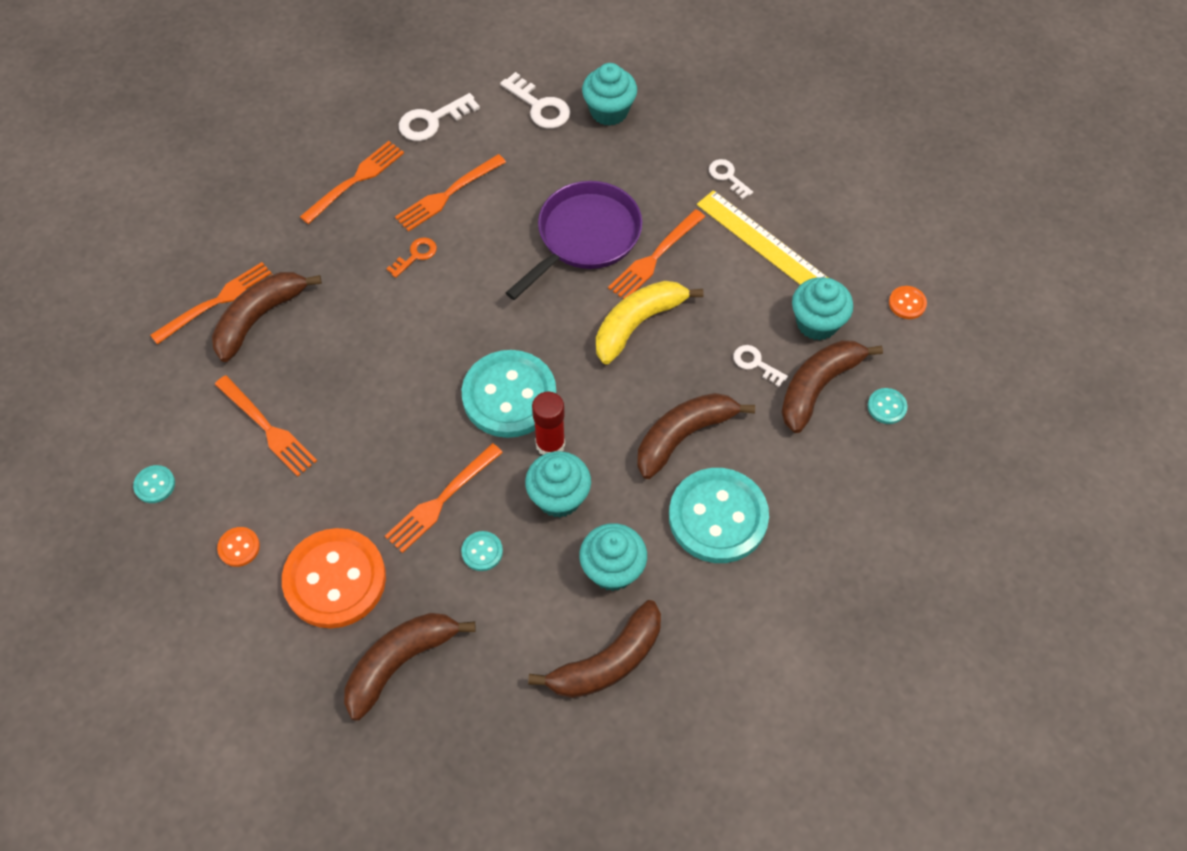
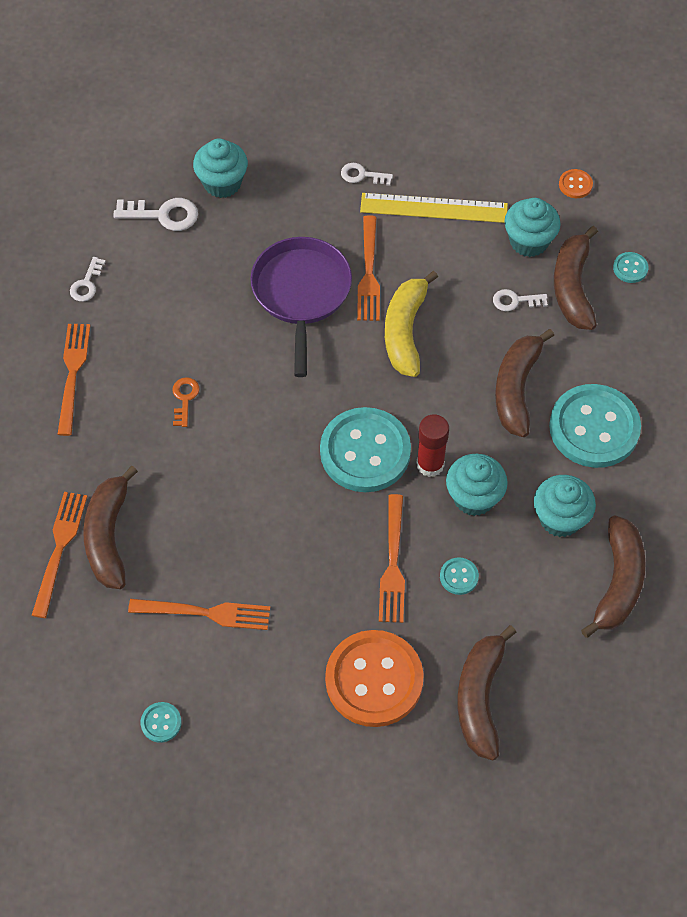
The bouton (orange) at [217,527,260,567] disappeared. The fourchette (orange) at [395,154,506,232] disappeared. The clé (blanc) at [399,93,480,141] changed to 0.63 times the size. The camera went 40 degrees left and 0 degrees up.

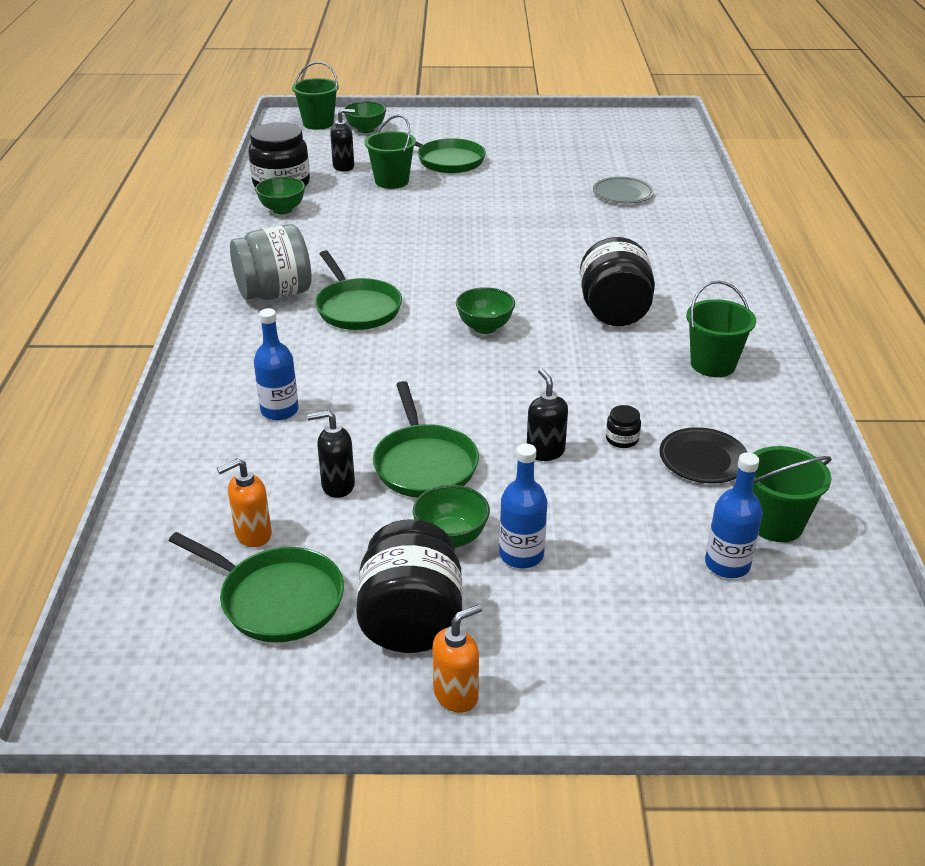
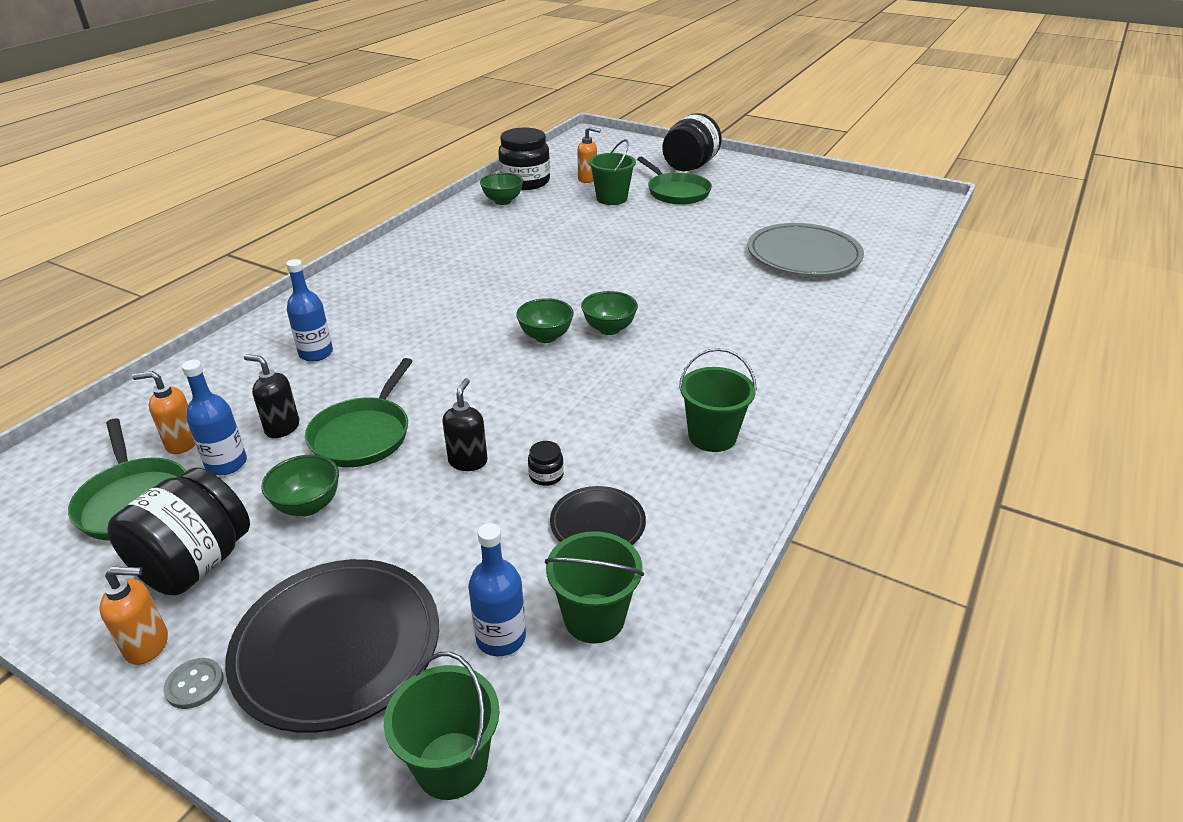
The bocal (gris) at [230,224,312,300] disappeared. The poêle (vert) at [315,250,402,330] disappeared. The bouton (gris) at [163,658,223,709] appeared. The assiette (noir) at [225,559,439,733] appeared. The seau (vert) moved from [292,62,339,130] to [384,652,499,800]. The bol (vert) moved from [344,101,386,133] to [581,291,638,335]. The bouteille (bleu) moved from [499,444,547,568] to [182,360,247,475]. The bocal (noir) moved from [580,237,655,326] to [662,113,722,171]. The distributeur de savon (noir) at [330,109,355,172] became the distributeur de savon (orange) at [577,127,601,183]. The assiette (gris) at [593,177,654,204] changed to 1.84 times the size. The camera went 30 degrees right and 0 degrees up.

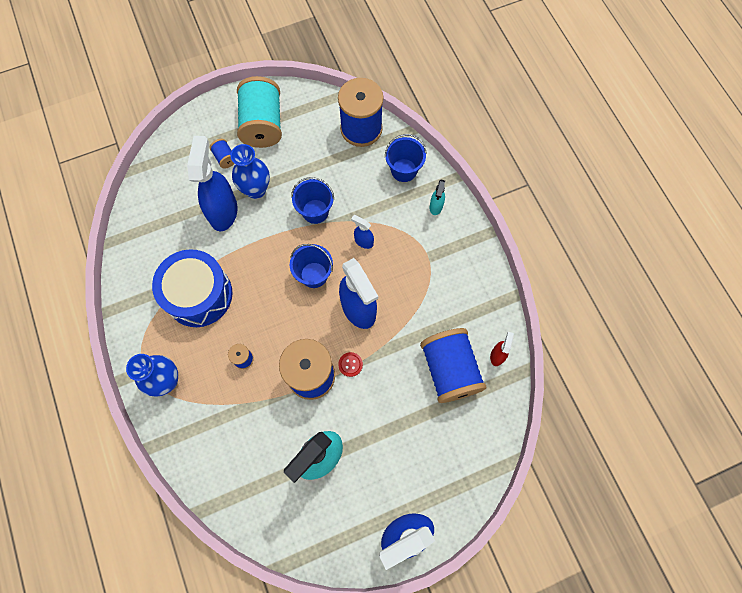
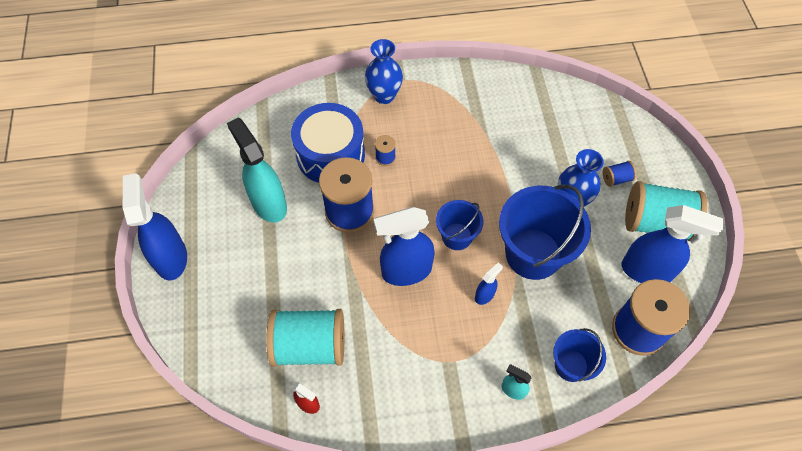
The bouton (rouge) at [338,352,363,377] disappeared. The tambour (bleu) moved from [152,249,232,327] to [291,103,365,183]. The vaporisateur (bleu) moved from [187,136,238,231] to [622,205,724,283]. The bobine (bleu) at [420,328,487,403] became the bobine (turquoise) at [266,309,344,367]. The seau (bleu) at [291,177,334,224] changed to 1.82 times the size. The camera went 105 degrees right and 10 degrees down.

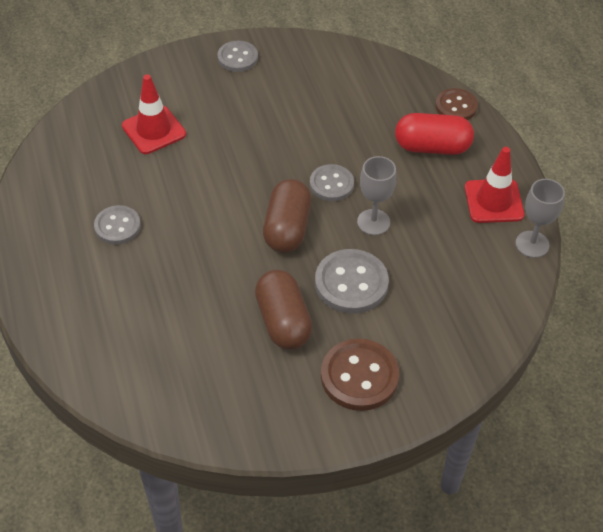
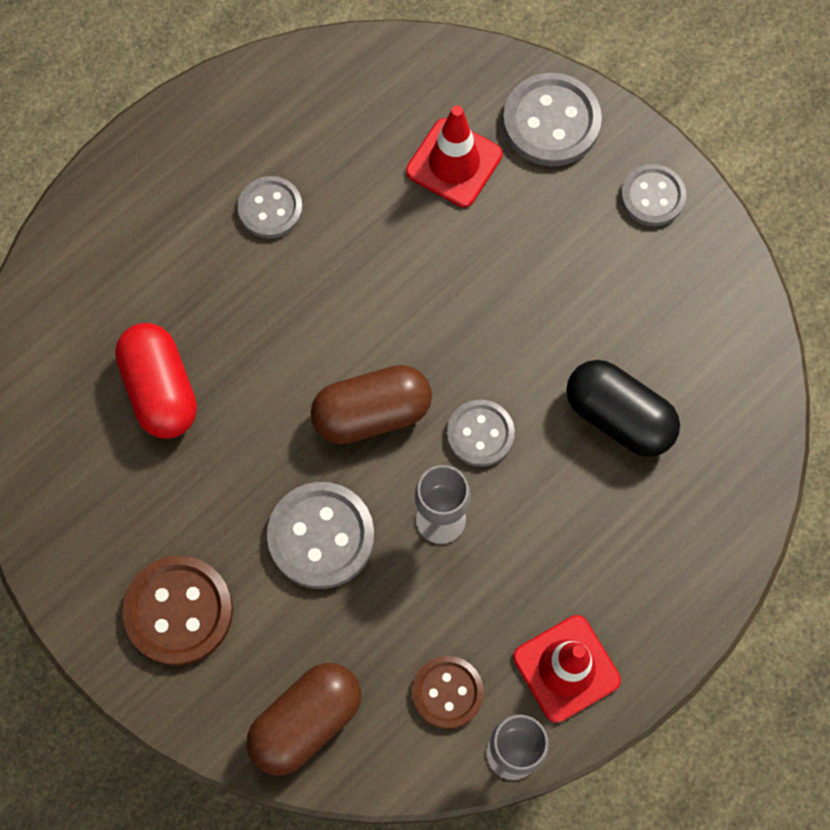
The bouton (gris) at [503,73,602,166] appeared. The gélule (noir) at [566,360,680,457] appeared. The gélule (marron) moved from [255,270,313,350] to [246,663,361,776]. The gélule (rouge) moved from [395,113,474,155] to [115,323,197,438]. The bouton (marron) moved from [435,88,478,120] to [412,656,484,729]. The camera went 65 degrees right and 20 degrees up.

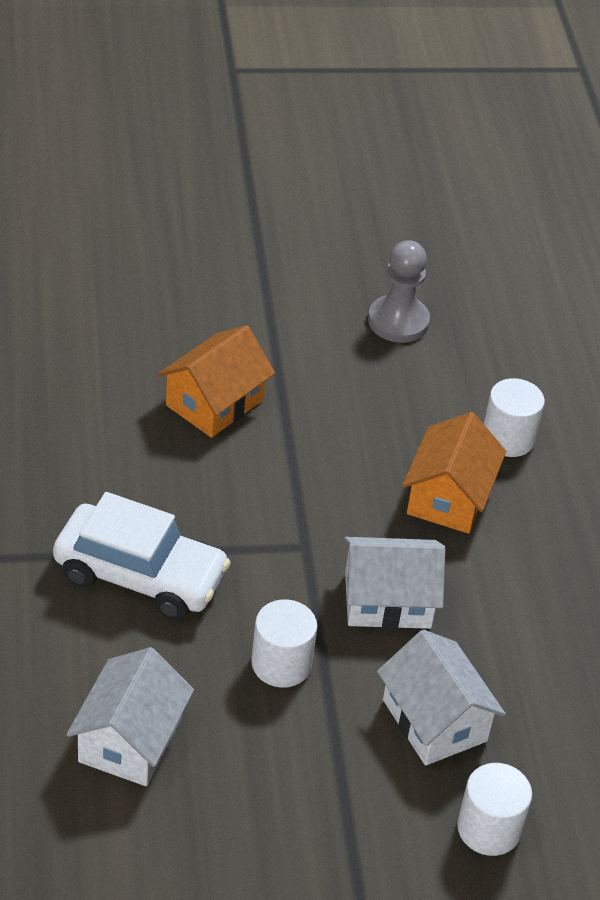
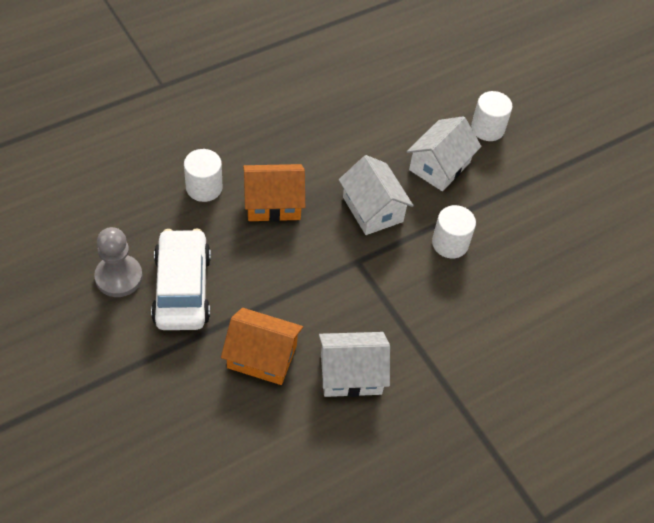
The voiture (blanc) moved from [53,492,231,620] to [151,228,211,330]. The maison (blanc) moved from [66,647,194,786] to [319,332,390,397]. The camera went 115 degrees left and 10 degrees up.

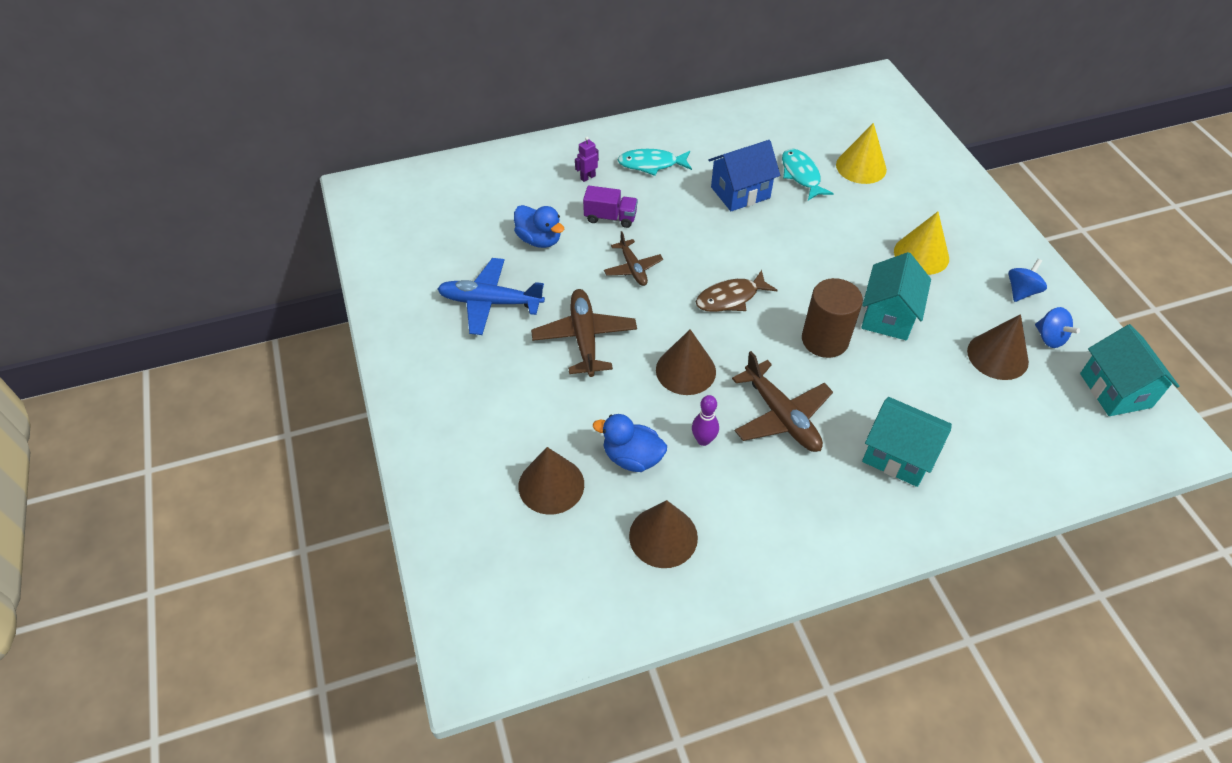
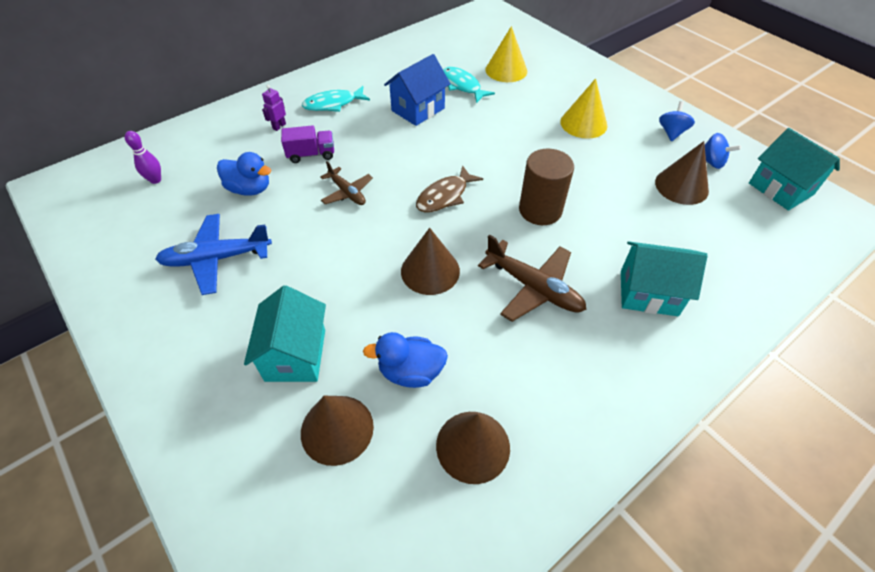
The avion (marron) at [531,289,637,377] disappeared. The quille (violet) moved from [692,395,719,446] to [125,131,161,184]. The maison (turquoise) moved from [861,252,931,340] to [244,285,326,382]. The camera went 20 degrees left and 0 degrees up.

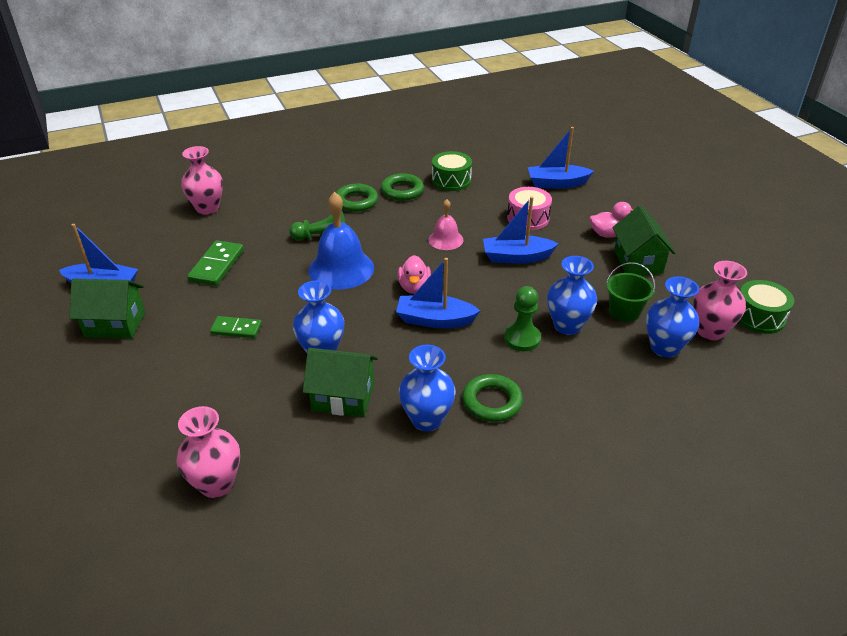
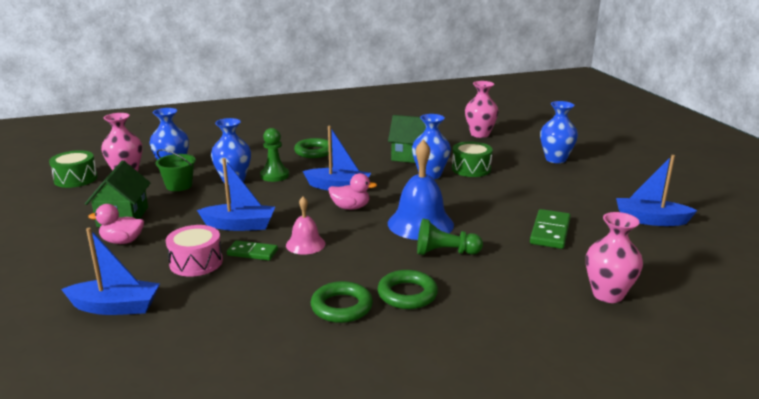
The maison (vert) at [69,279,145,339] disappeared. The domino (vert) moved from [210,316,262,338] to [227,240,278,261]. The vase (bleu) moved from [399,345,456,432] to [540,101,578,163]. The tambour (vert) moved from [432,151,472,191] to [452,142,493,177]. The canard (rose) at [398,255,431,294] turned 90 degrees clockwise. The camera went 175 degrees left and 15 degrees down.

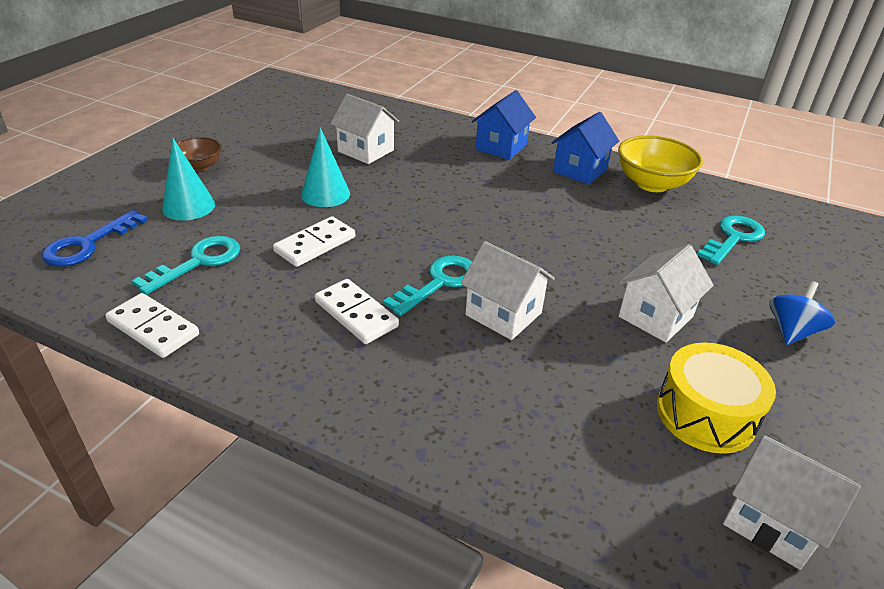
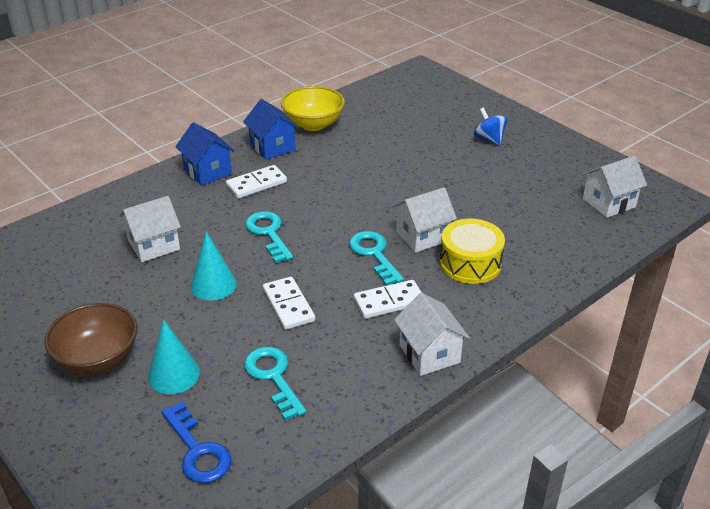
The domino (blanc) moved from [105,293,199,358] to [226,165,287,198]. The maison (blanc) moved from [618,244,714,343] to [394,292,470,376]. The tambour (jaune) moved from [657,342,776,454] to [440,218,505,284]. The clé (turquoise) moved from [697,216,765,265] to [245,211,293,263]. The bol (marron) at [170,137,222,171] changed to 1.66 times the size. The camera went 65 degrees left and 0 degrees up.

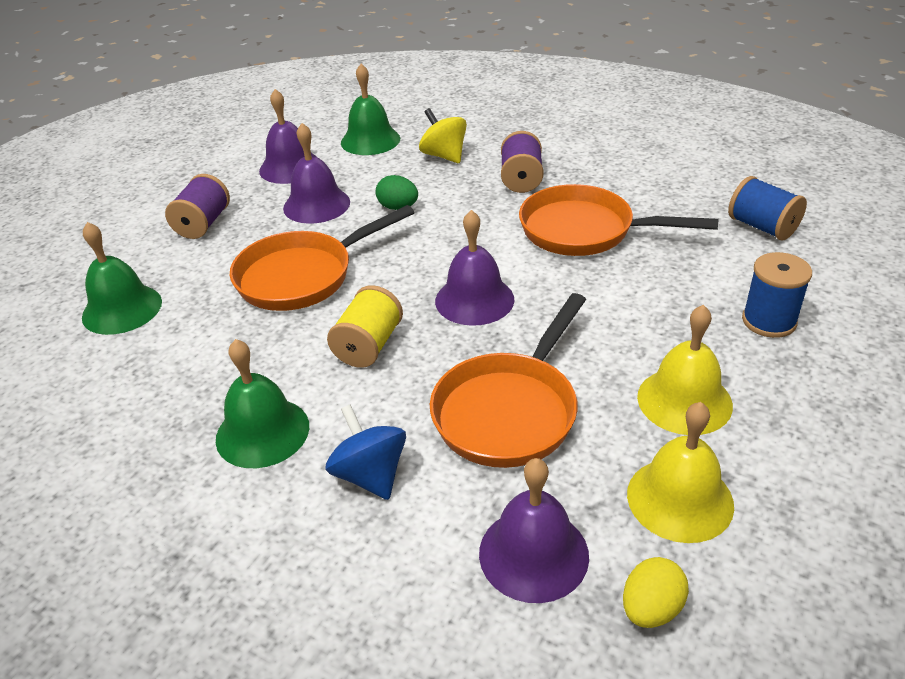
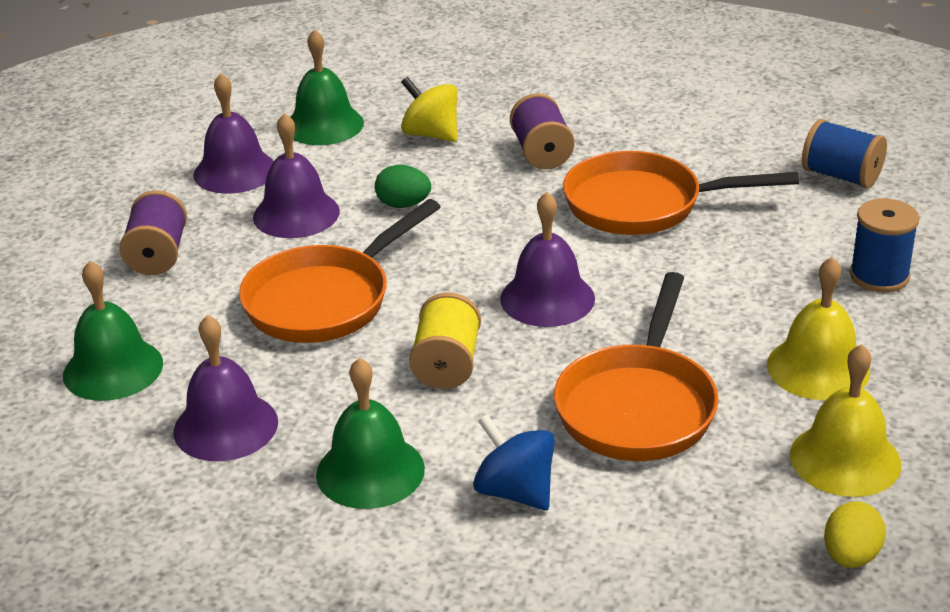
The cloche (violet) moved from [479,458,589,603] to [174,315,278,461]. The camera went 15 degrees left and 5 degrees down.

